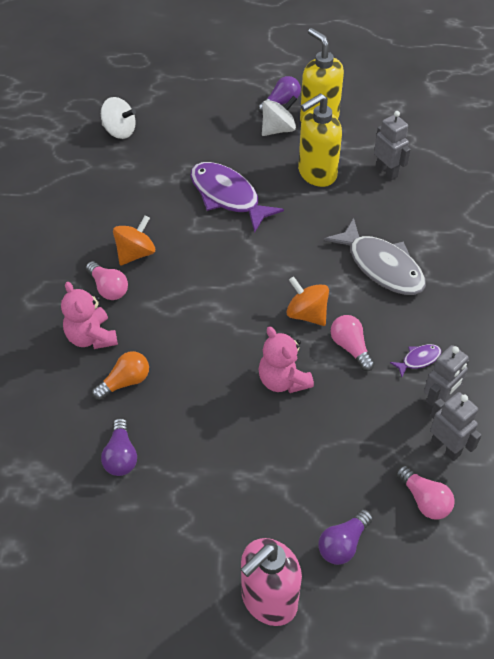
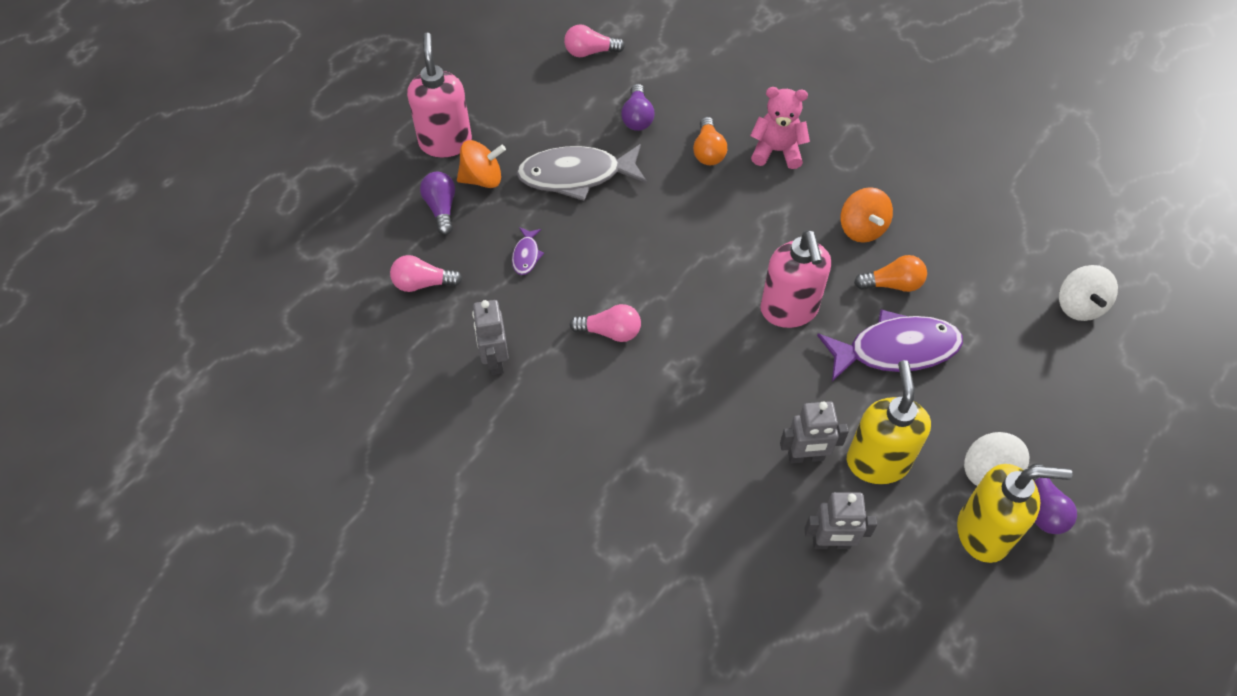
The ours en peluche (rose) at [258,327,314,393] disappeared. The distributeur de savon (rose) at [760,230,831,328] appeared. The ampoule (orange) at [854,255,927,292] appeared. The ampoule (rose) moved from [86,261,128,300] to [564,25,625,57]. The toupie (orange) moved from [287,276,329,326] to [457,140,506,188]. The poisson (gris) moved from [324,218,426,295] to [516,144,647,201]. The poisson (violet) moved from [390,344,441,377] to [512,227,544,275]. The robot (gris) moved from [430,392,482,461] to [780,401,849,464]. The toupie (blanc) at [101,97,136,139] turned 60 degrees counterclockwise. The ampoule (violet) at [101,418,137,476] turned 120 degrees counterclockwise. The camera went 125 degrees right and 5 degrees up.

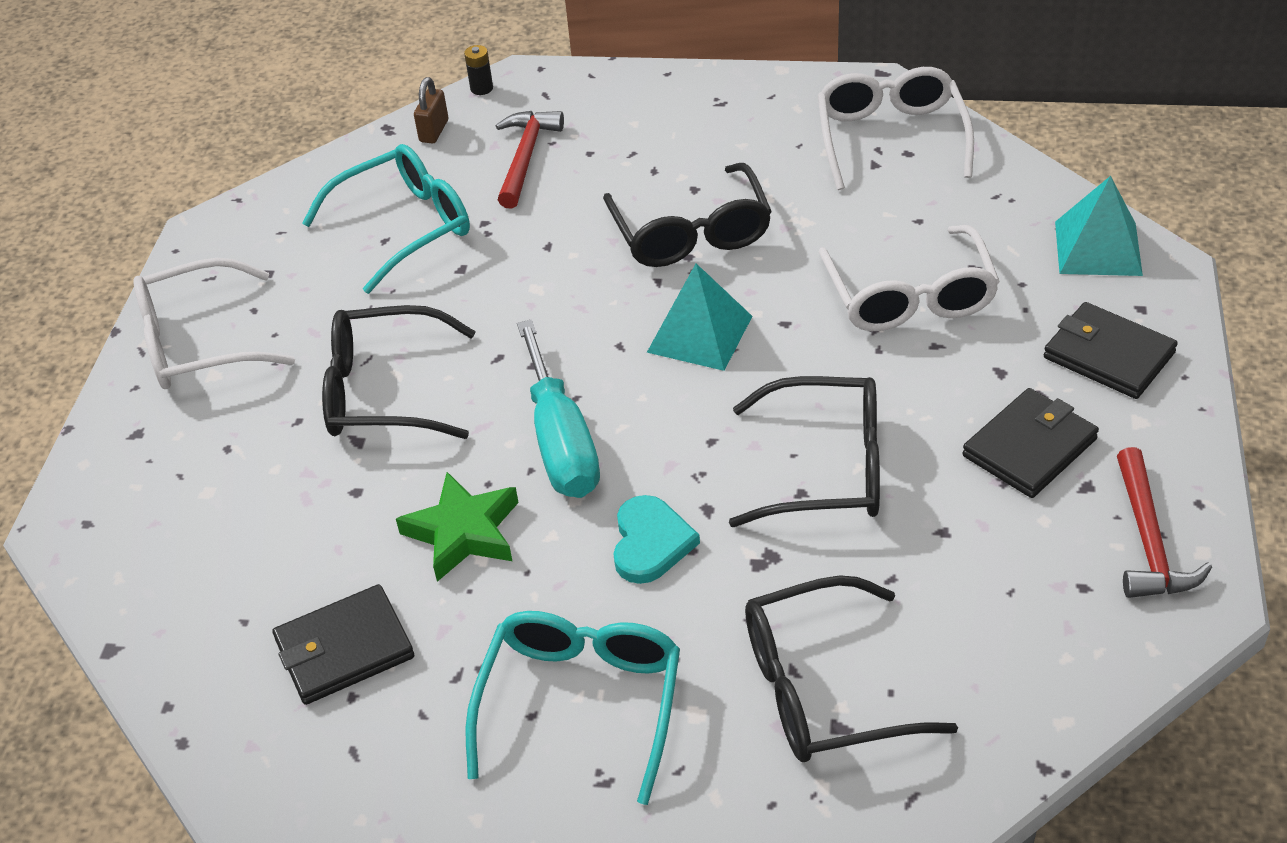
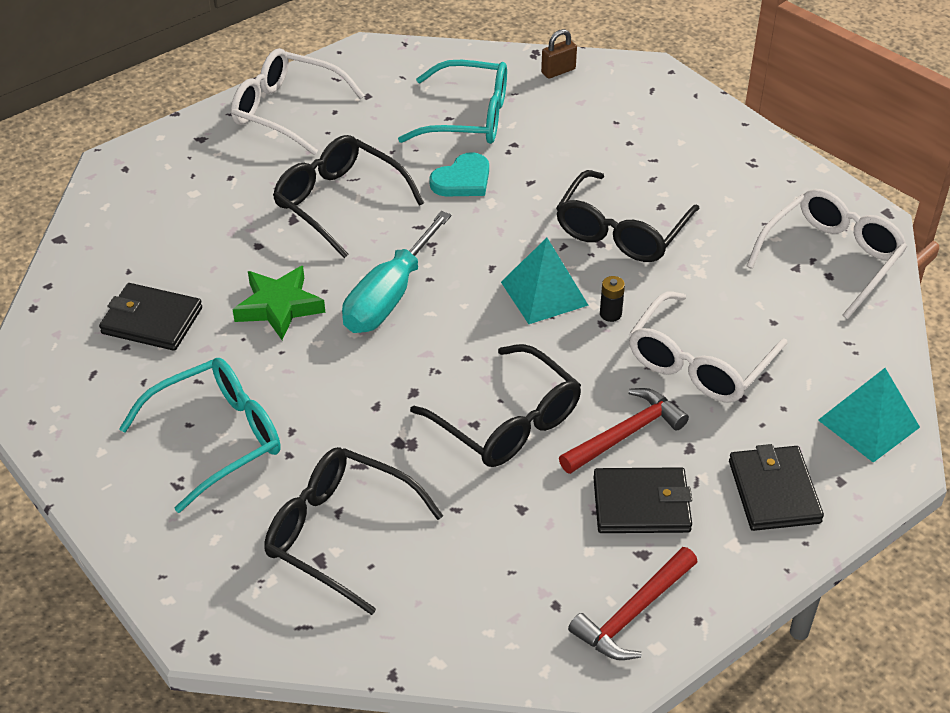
The pile (noir) moved from [464,45,493,95] to [600,276,625,322]. The marteau (rouge) moved from [496,111,564,208] to [559,388,689,474]. The cœur (turquoise) moved from [613,495,700,584] to [429,152,489,196]. The camera went 40 degrees right and 0 degrees up.

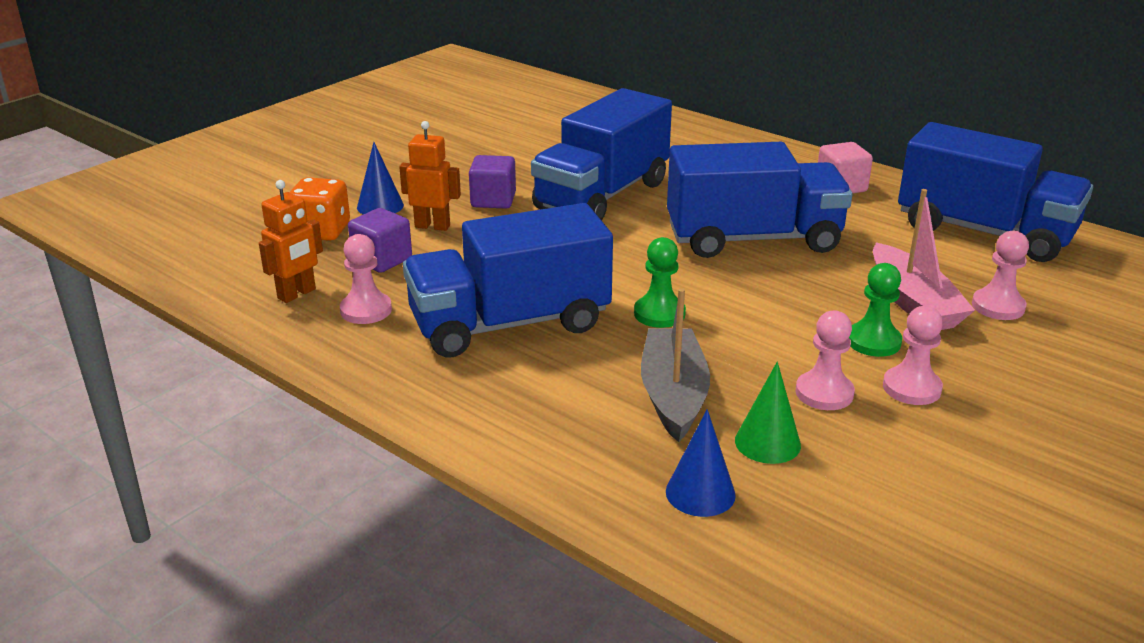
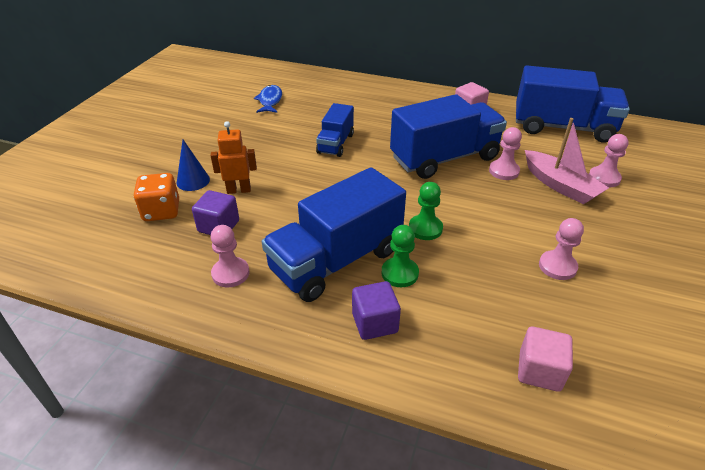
The robot (orange) at [259,180,323,303] disappeared. The bateau (gris) at [641,288,710,442] disappeared. The cône (vert) at [735,362,801,464] disappeared. The poisson (bleu) at [254,85,282,113] appeared. The cube (violet) moved from [469,155,516,209] to [352,281,401,340]. The pion (vert) moved from [849,263,902,357] to [382,225,419,287]. The pion (rose) moved from [883,306,943,405] to [489,127,522,180]. The cône (bleu) at [666,409,736,517] was replaced by the cube (rose) at [518,326,573,392]. The camion (bleu) at [531,88,672,221] changed to 0.54 times the size. The camera went 20 degrees left and 10 degrees up.

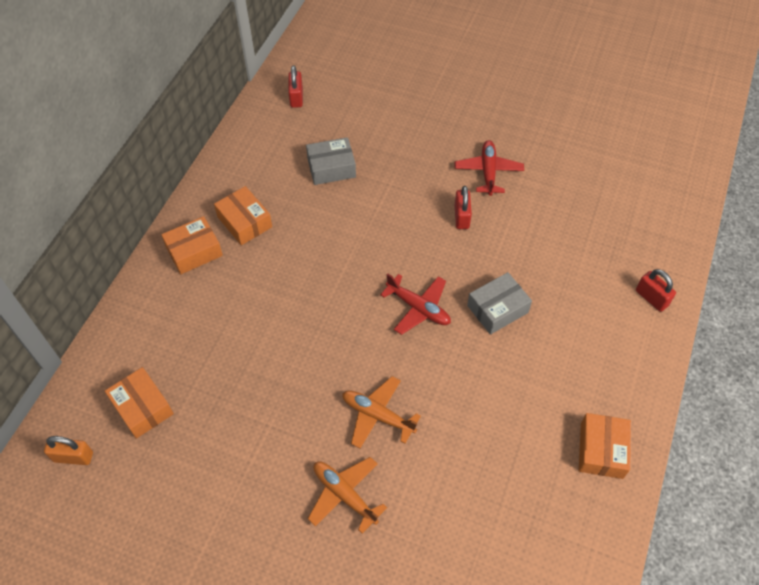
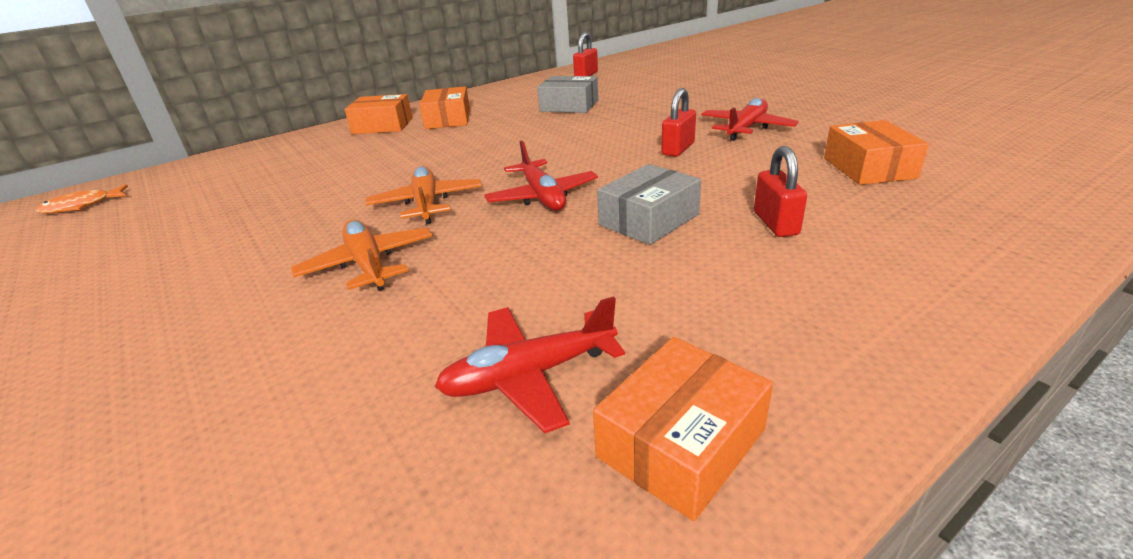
The avion (rouge) at [435,296,625,433] appeared. The boîte (orange) moved from [105,367,174,439] to [824,120,929,185]. The avion (orange) moved from [308,457,387,533] to [365,166,482,224]. The cadenas (rouge) moved from [636,269,676,312] to [754,146,807,237]. The cadenas (orange) at [44,436,93,465] was replaced by the poisson (orange) at [35,184,128,214]. The boîte (gris) at [467,272,532,335] turned 45 degrees counterclockwise. The camera went 35 degrees right and 25 degrees down.

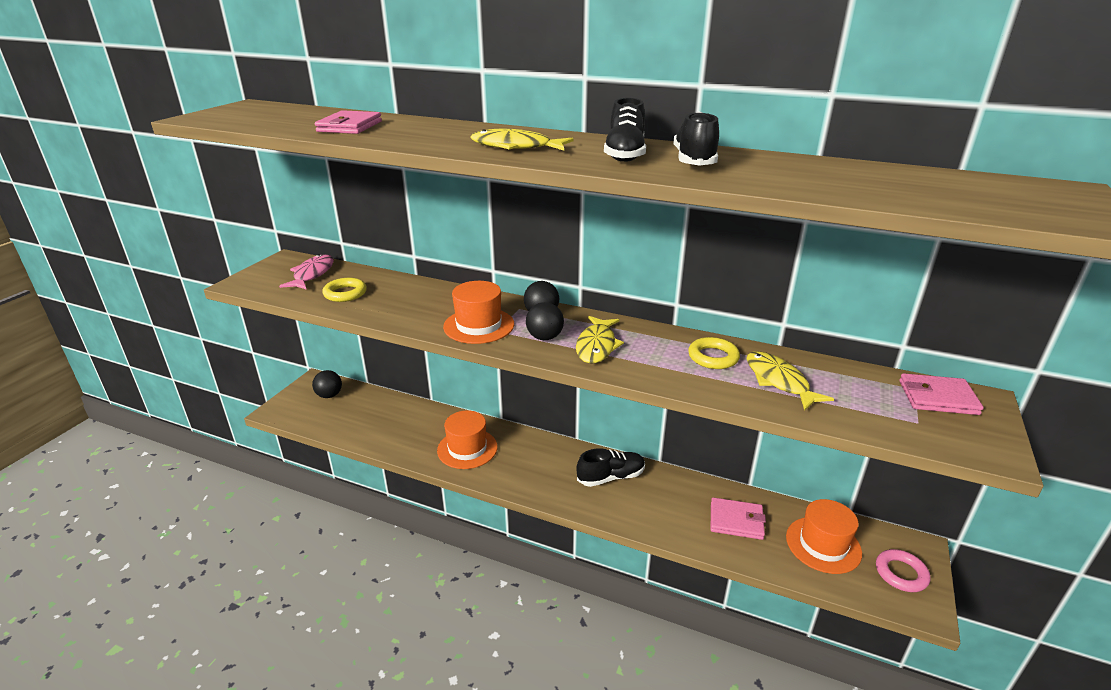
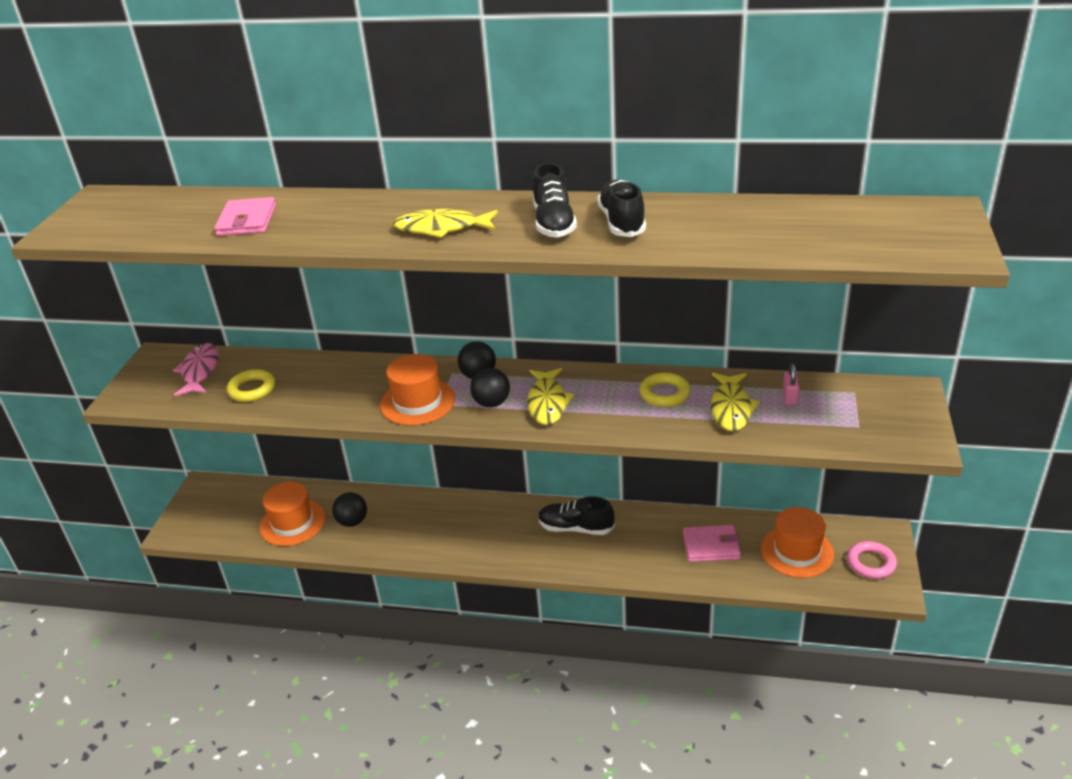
The portefeuille (rose) at [899,373,984,415] disappeared. The cadenas (rose) at [783,364,799,405] appeared. The balle (noir) moved from [312,370,342,398] to [332,492,367,527]. The chapeau (orange) moved from [437,410,498,469] to [259,482,325,546]. The chaussure (noir) at [576,448,645,487] turned 135 degrees counterclockwise. The poisson (jaune) at [746,351,834,411] turned 135 degrees counterclockwise. The camera went 10 degrees left and 5 degrees up.

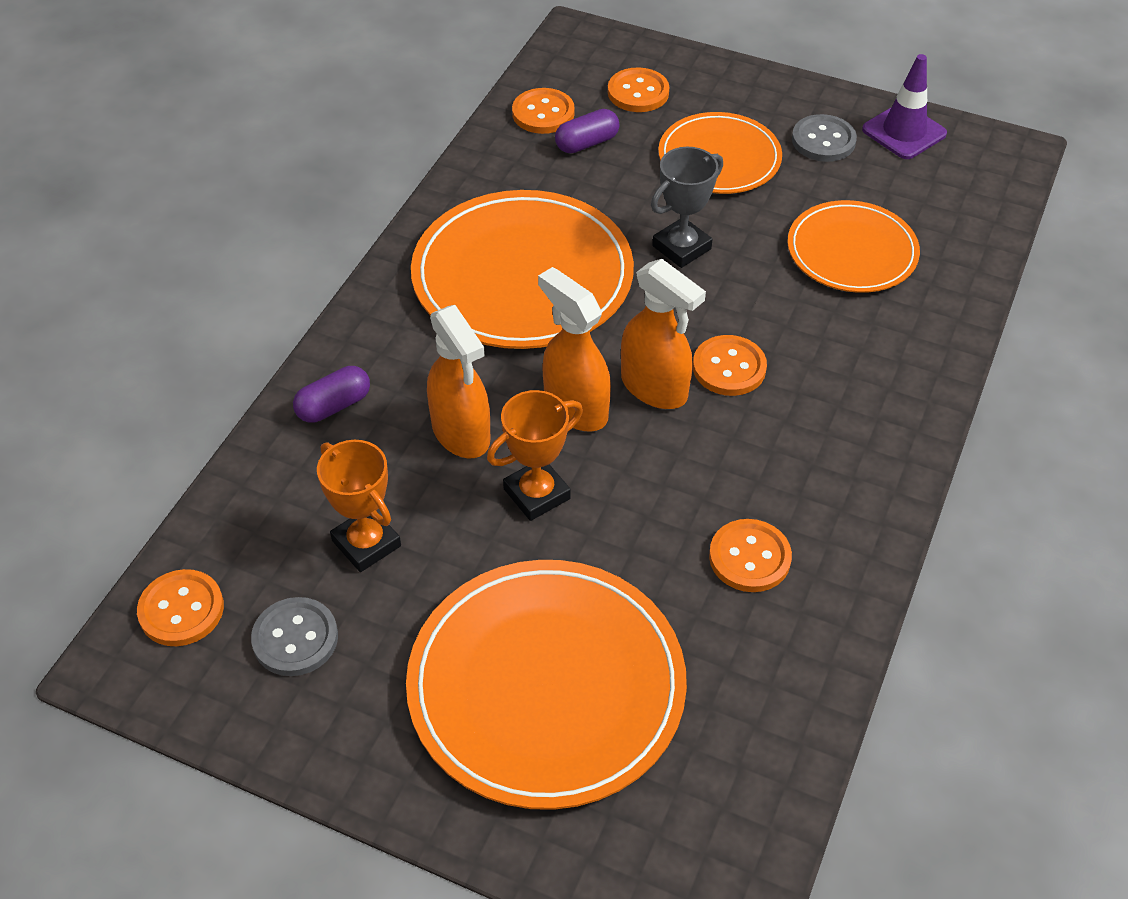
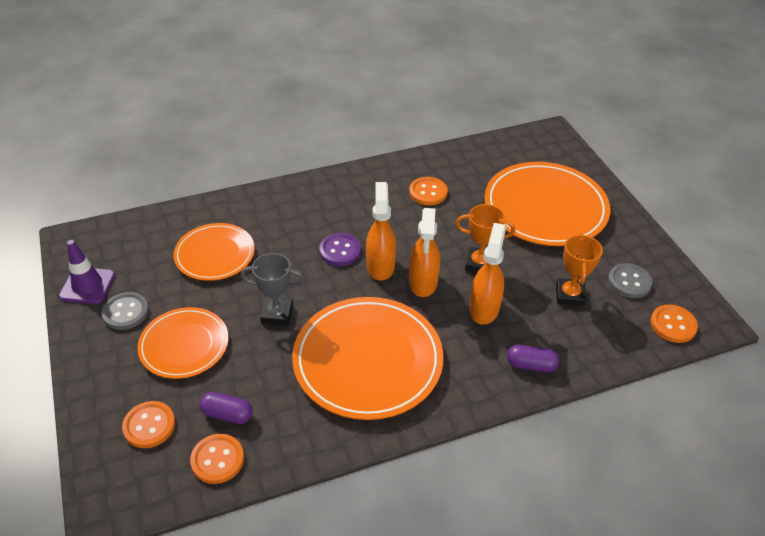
The bouton (orange) at [693,335,767,396] became the bouton (violet) at [320,233,361,266]. The camera went 135 degrees left and 5 degrees down.

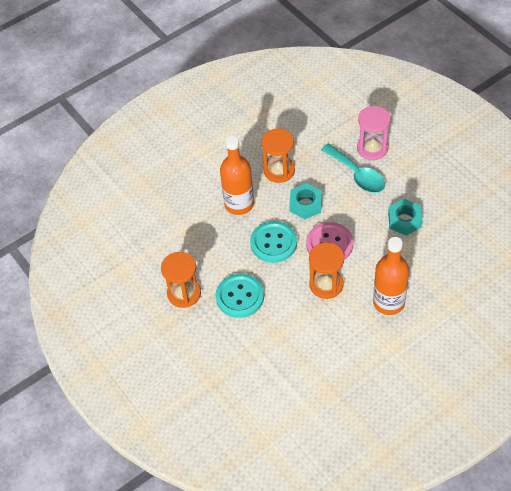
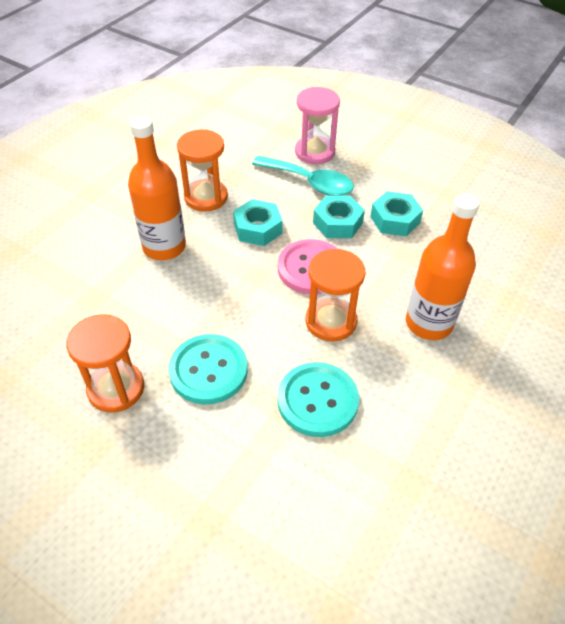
The écrou (turquoise) at [313,196,365,238] appeared. The bouton (turquoise) moved from [250,221,297,263] to [277,362,359,437]. The camera went 25 degrees left and 5 degrees down.

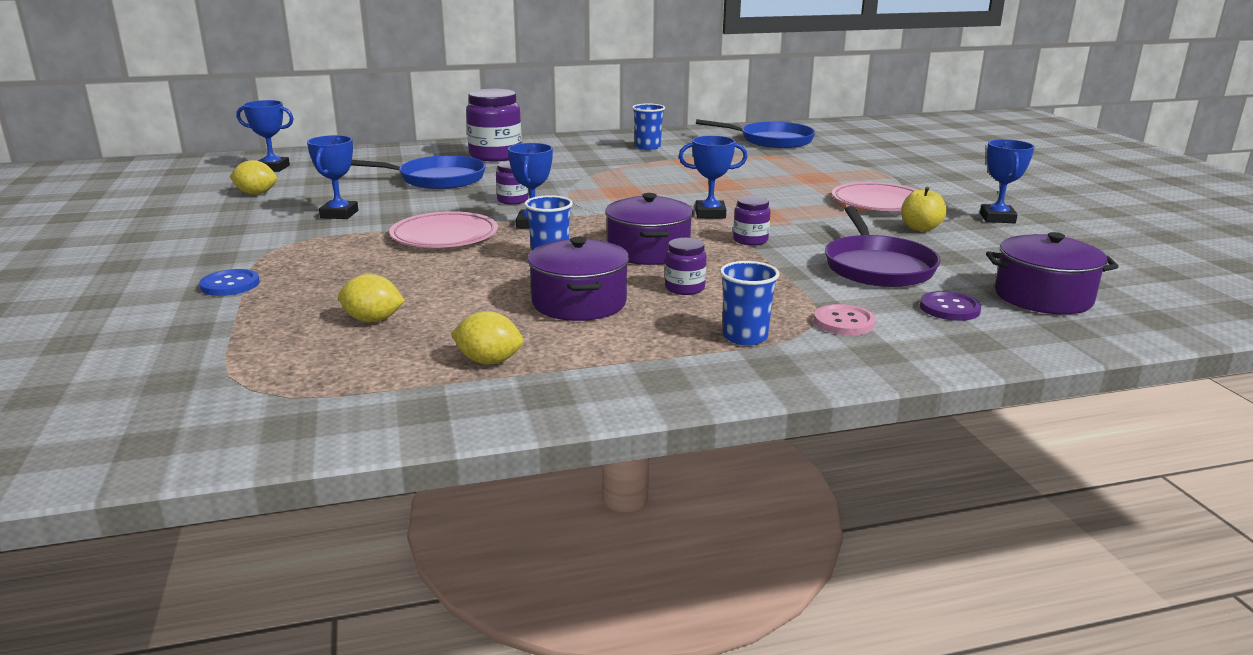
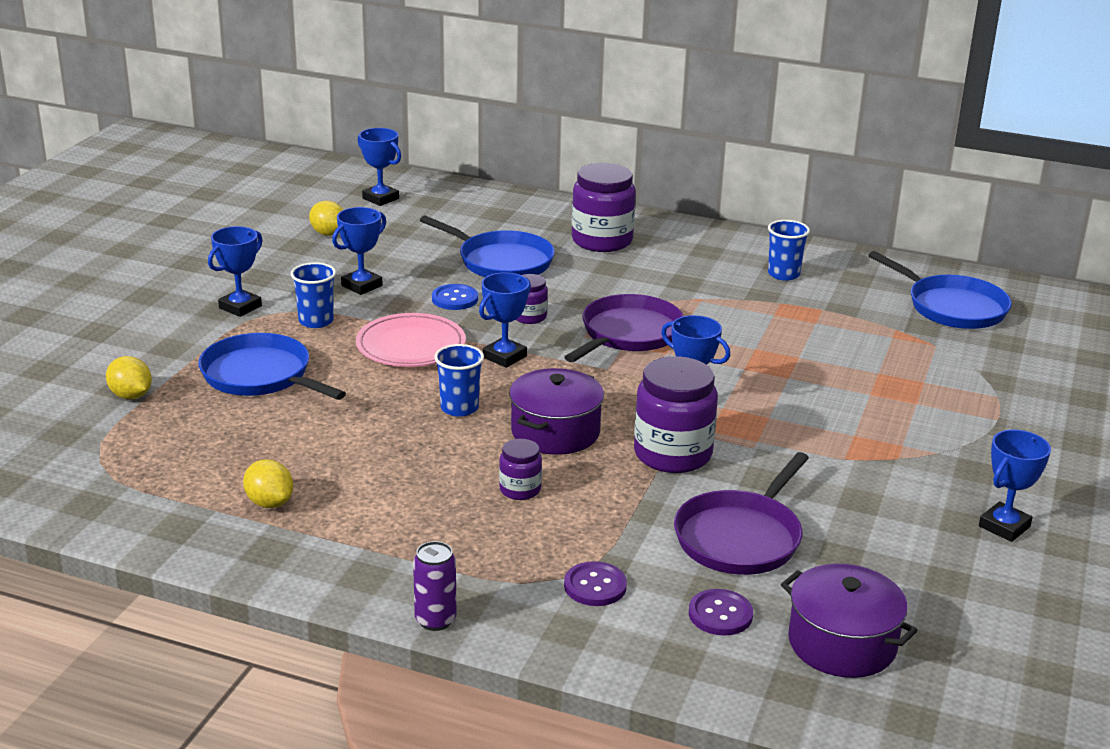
The marmite (violet) at [528,237,629,321] disappeared. The assiette (rose) at [832,182,917,211] disappeared. The pomme (jaune) at [901,187,947,231] disappeared. The poêle (bleu) at [198,333,346,400] appeared. The trophée (bleu) at [208,226,263,317] appeared. The canette (violet) at [413,541,456,631] appeared. The poêle (violet) at [564,294,684,362] appeared. The bouton (bleu) moved from [199,269,260,296] to [432,284,478,310]. The citron (jaune) moved from [338,274,405,322] to [106,356,152,399]. The gobelet (bleu) moved from [720,261,780,346] to [291,262,336,328]. The bouton (rose) at [814,304,876,335] became the bouton (violet) at [564,561,627,606]. The bocal (violet) at [733,196,770,246] changed to 1.97 times the size. The camera went 35 degrees right and 5 degrees up.

